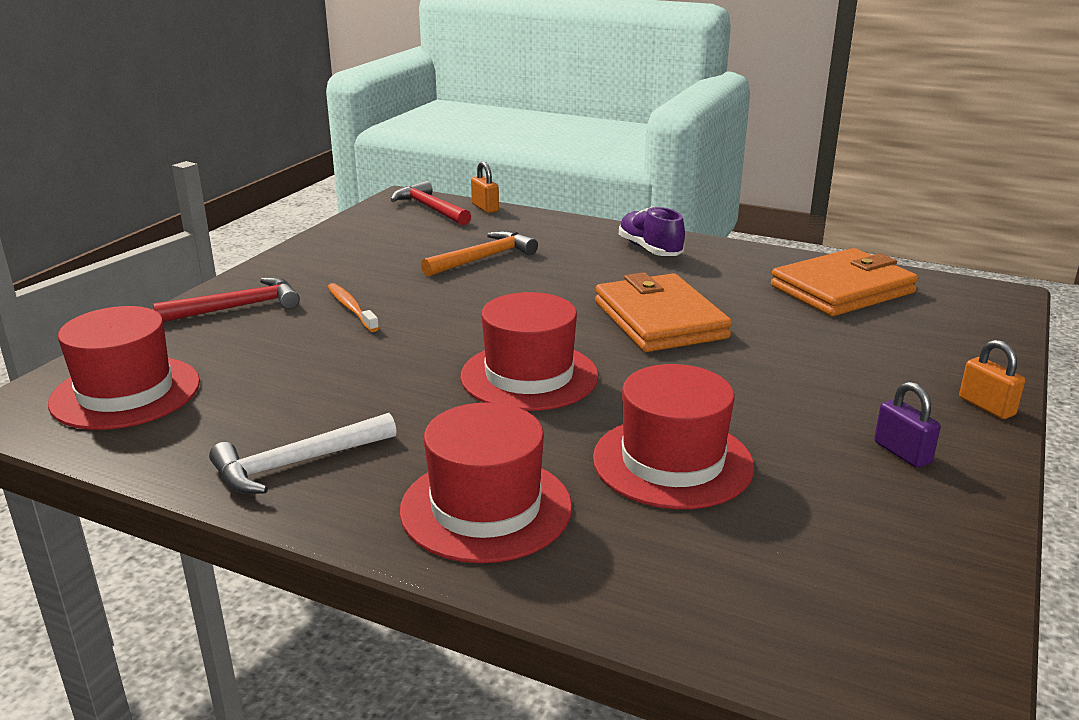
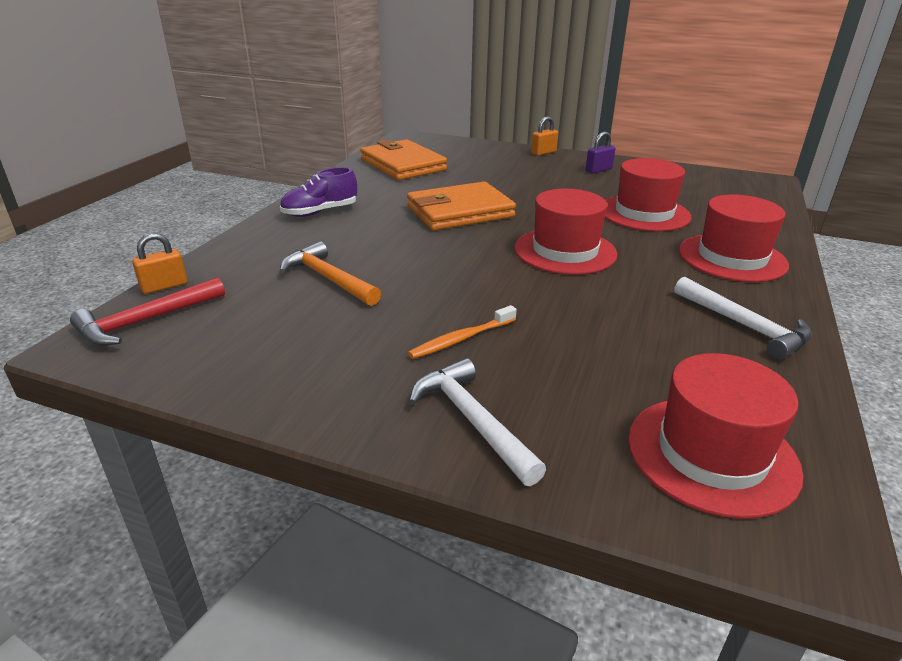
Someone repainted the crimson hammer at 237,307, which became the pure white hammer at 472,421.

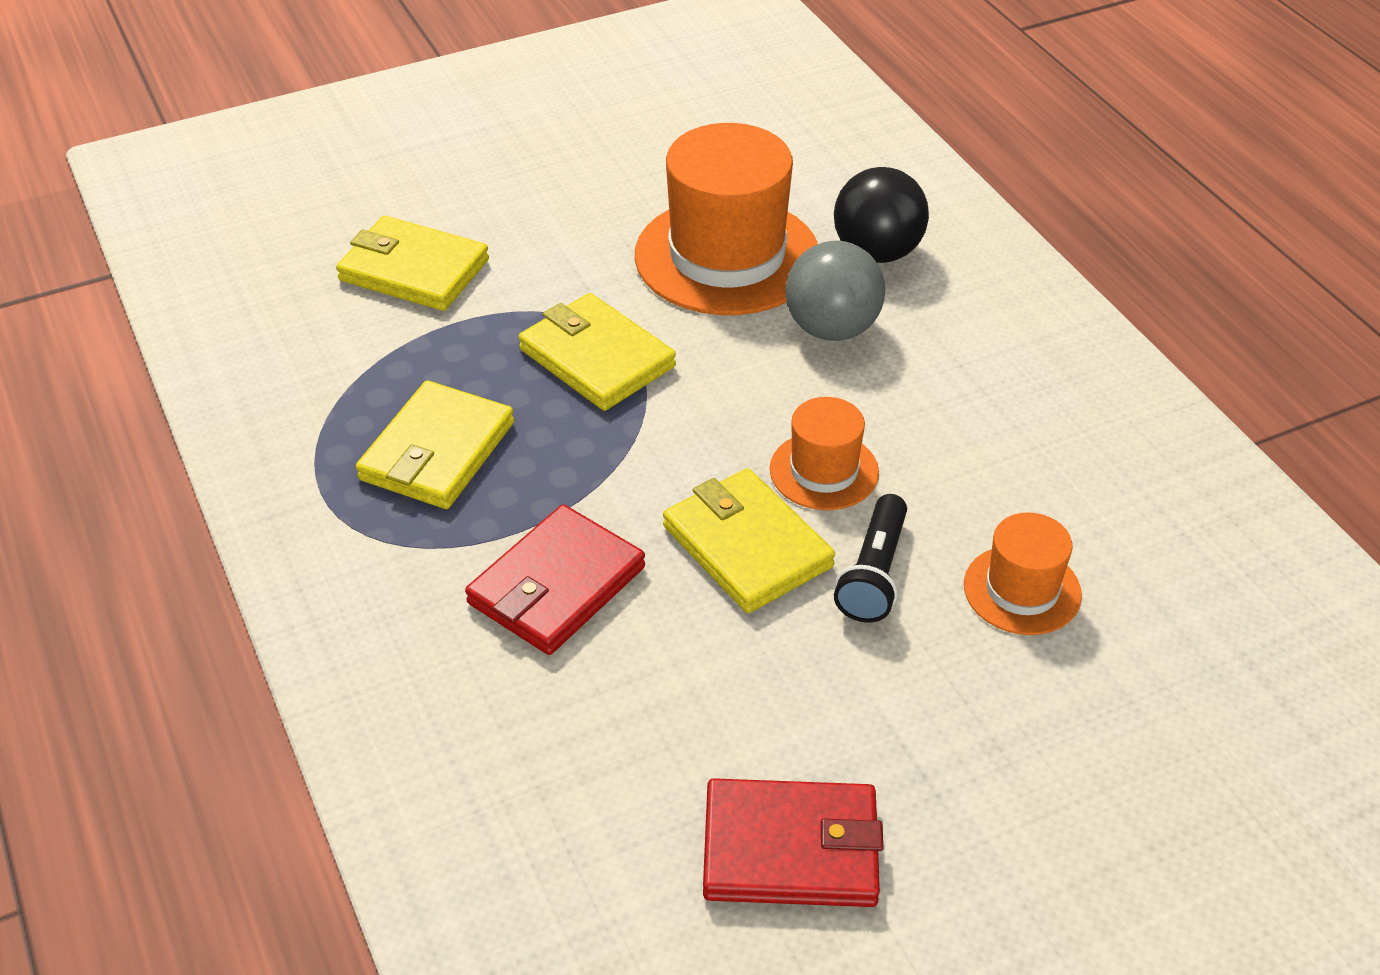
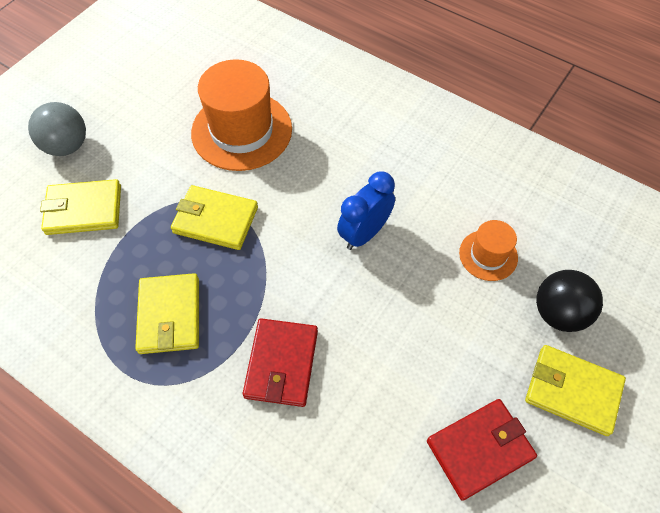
Someone took away the ebony pocket torch at 874,574. Someone carried the golden billfold from 746,546 to 572,391. Someone carried the gray play ball from 832,329 to 67,146. Someone carried the ebony play ball from 877,252 to 559,313. Someone swapped the bright orange hat at 824,471 for the royal blue bedside clock at 364,233.

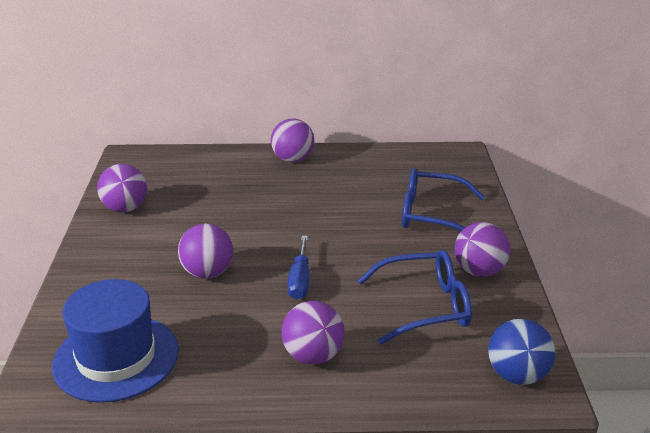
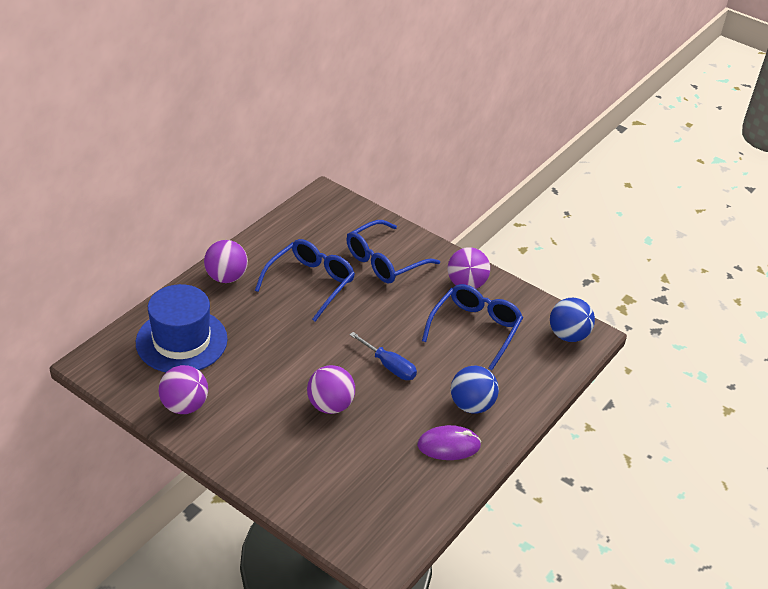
Someone put down the royal blue glasses at 310,283. Someone put down the royal purple mouse at 448,445. Someone carried the royal blue hat from 116,357 to 181,341. Someone repainted the royal purple play ball at 313,355, which became the royal blue play ball at 471,405.

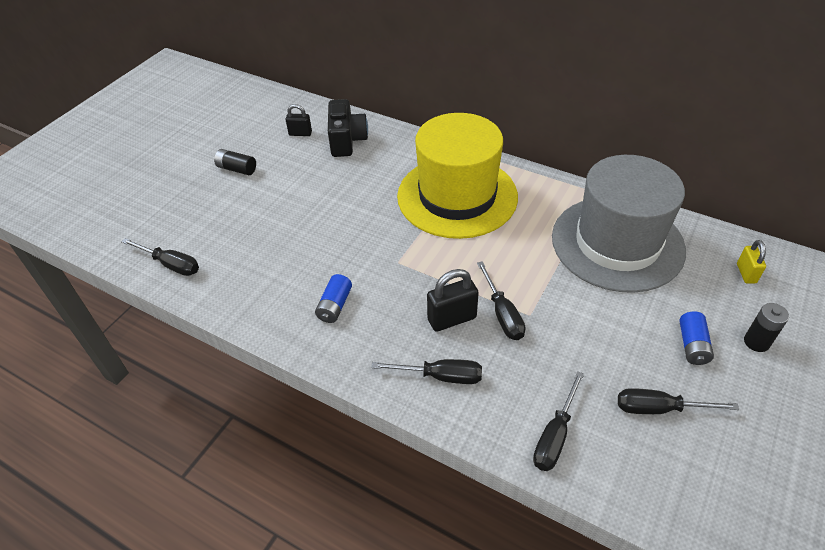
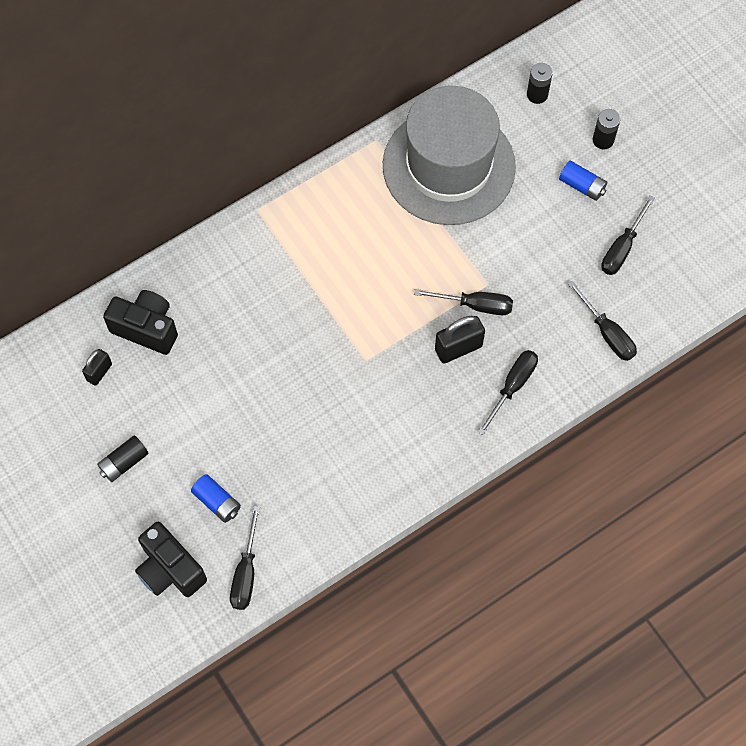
Someone took away the golden hat at 457,196. Someone put down the ebony photo camera at 170,569. Someone carried the royal blue AA battery from 335,306 to 217,502. Someone swapped the golden padlock at 746,273 for the ebony AA battery at 537,94. Someone rotated the ebony screwdriver at 171,264 by 135 degrees clockwise. Someone rotated the ebony padlock at 452,319 by 60 degrees clockwise.

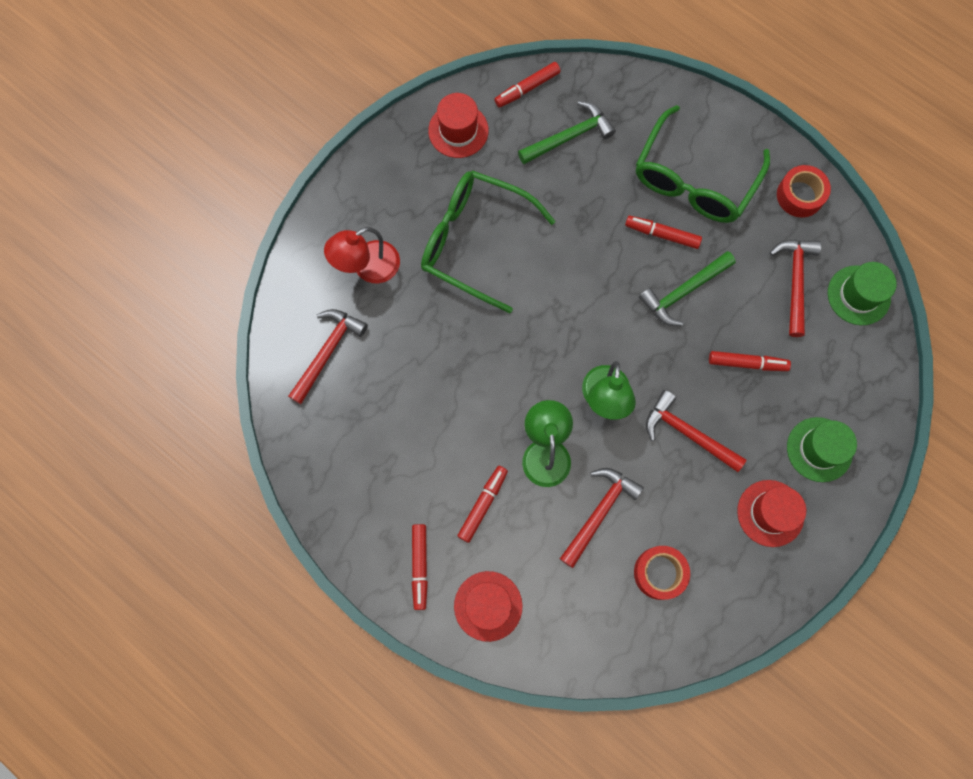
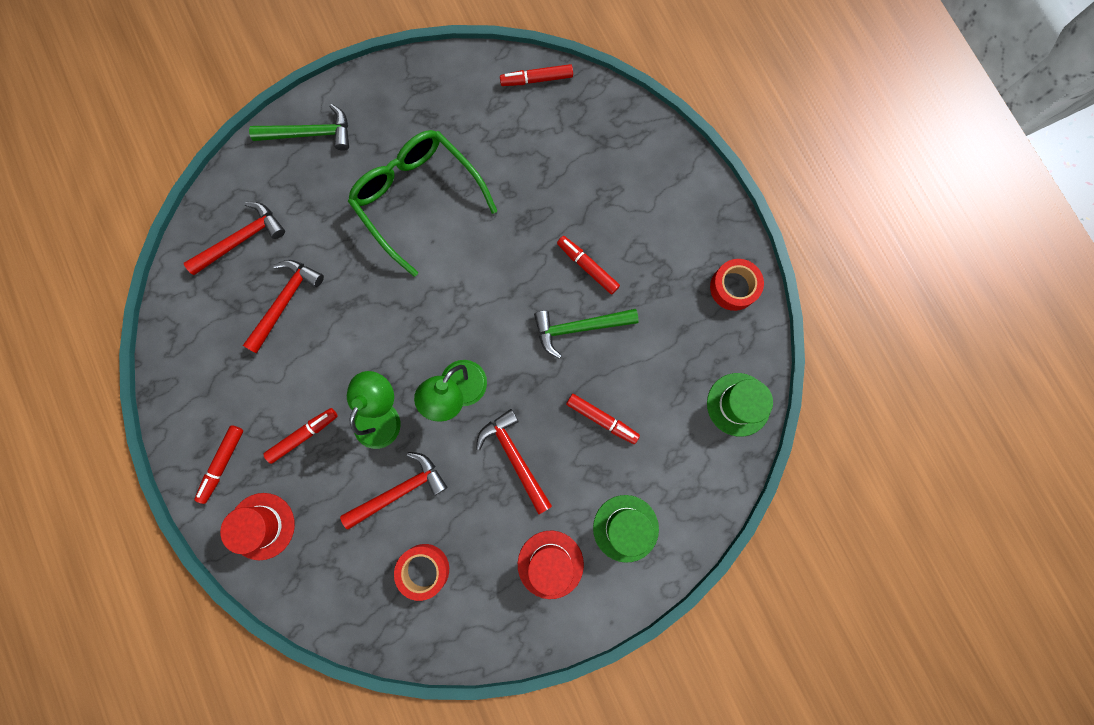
Someone took away the crimson desk lamp at 368,268. Someone took away the crimson hat at 458,130. Someone took away the green glasses at 694,180. Someone carried the green hammer from 569,137 to 310,134. Someone carried the crimson hammer from 794,282 to 285,302.

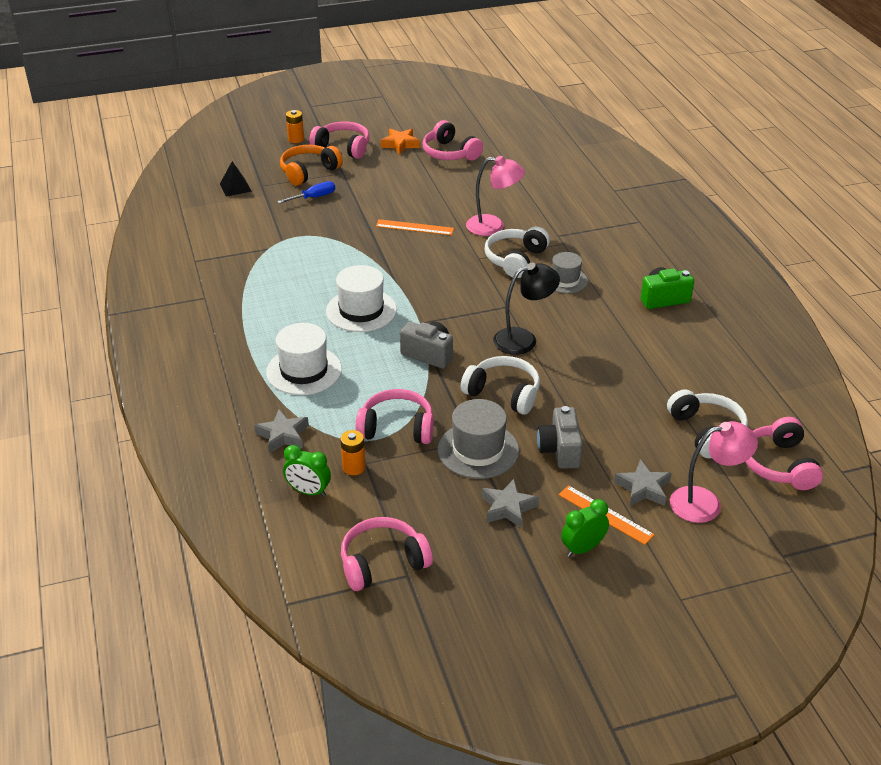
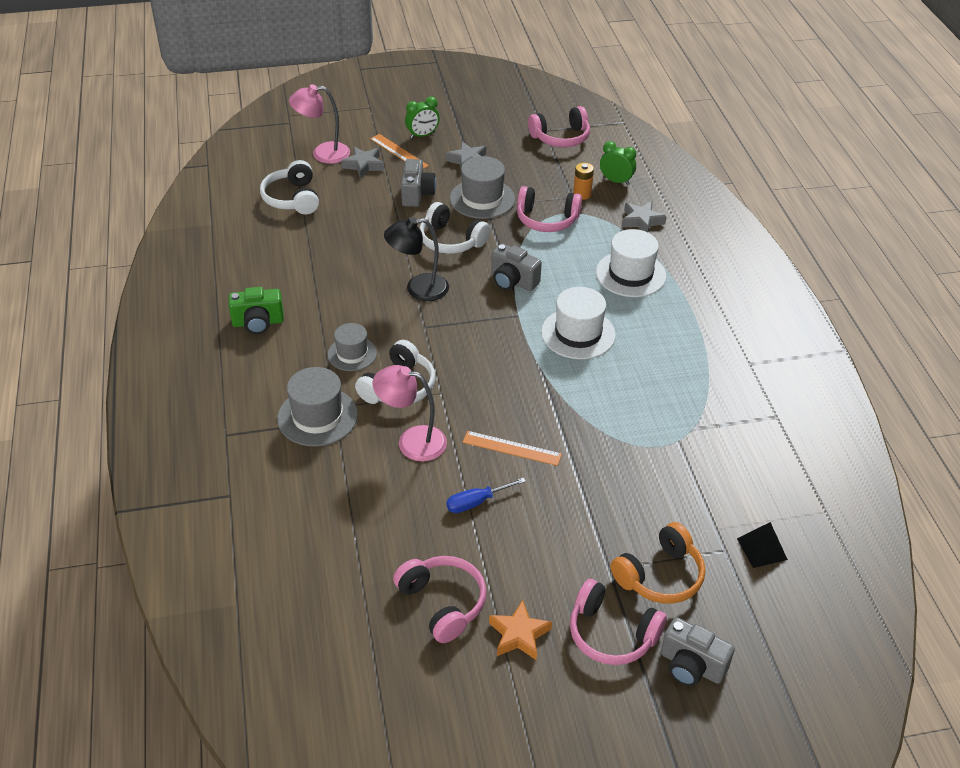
Someone took away the rosy headset at 779,465. Someone put down the gray hat at 317,416. Someone carried the royal blue screwdriver from 313,197 to 477,502. Someone swapped the bright orange AA battery at 296,139 for the gray photo camera at 691,666.

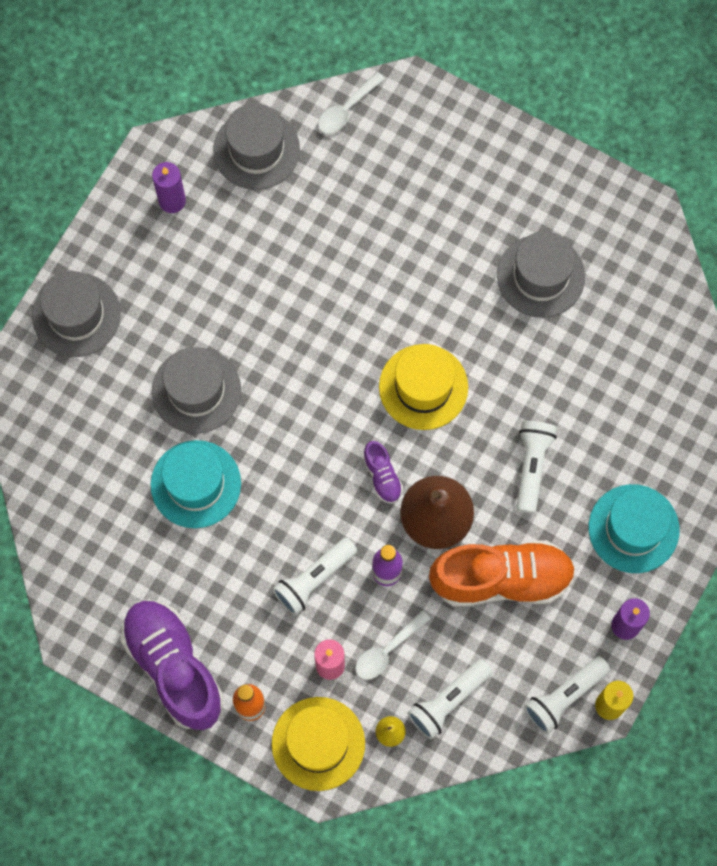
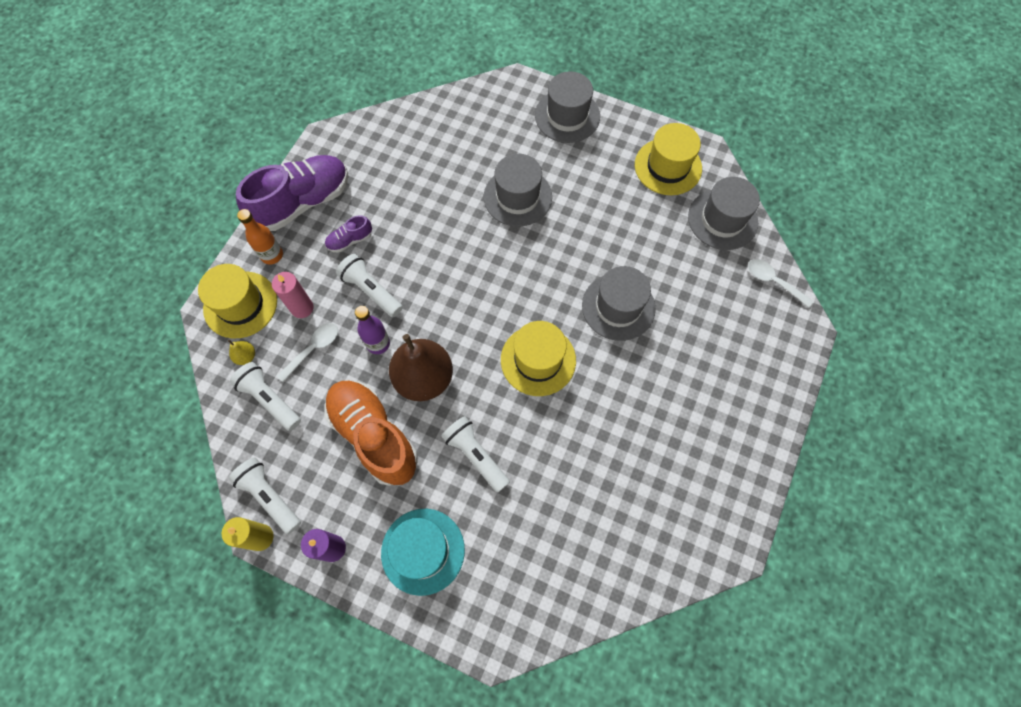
Someone took away the turquoise hat at 196,484. Someone carried the royal purple sneaker from 382,476 to 350,240. Someone carried the gray hat from 540,276 to 618,307. Someone swapped the royal purple wax candle at 172,200 for the golden hat at 668,167. Someone rotated the pure white spoon at 387,650 by 90 degrees clockwise. Someone rotated the bright orange sneaker at 501,579 by 150 degrees clockwise. Someone rotated the pure white pocket torch at 532,466 by 135 degrees counterclockwise.

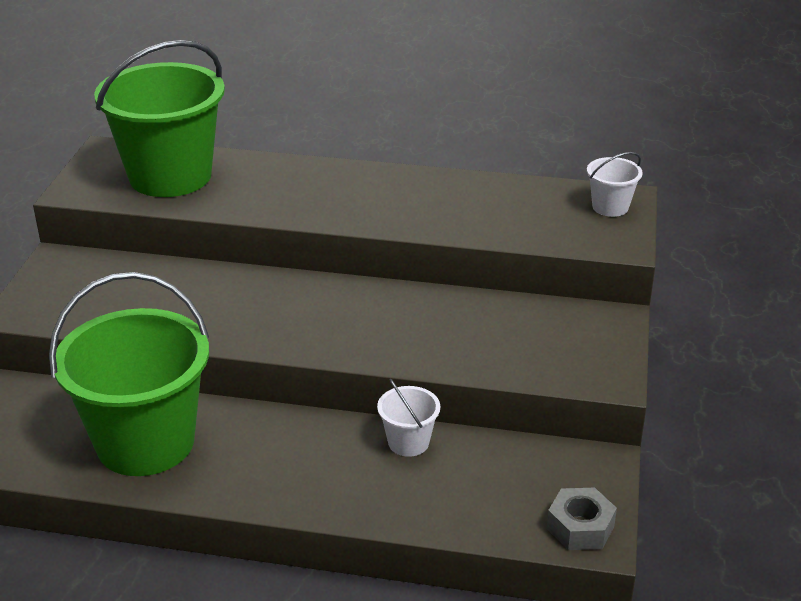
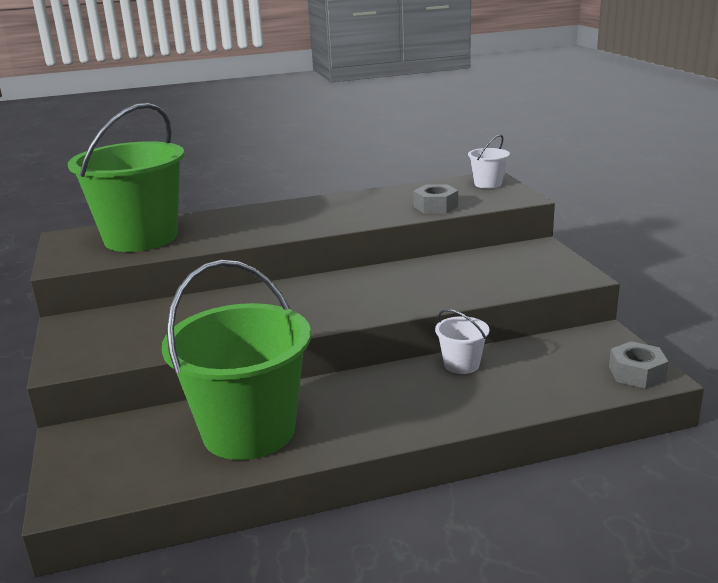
Someone put down the gray nut at 435,206.

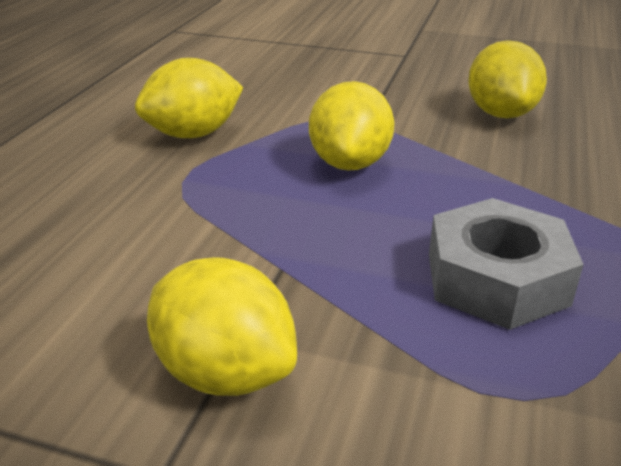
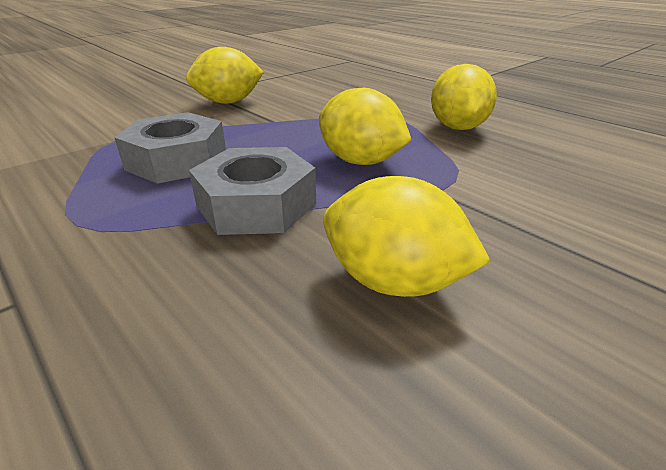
Someone put down the gray nut at 256,205.

